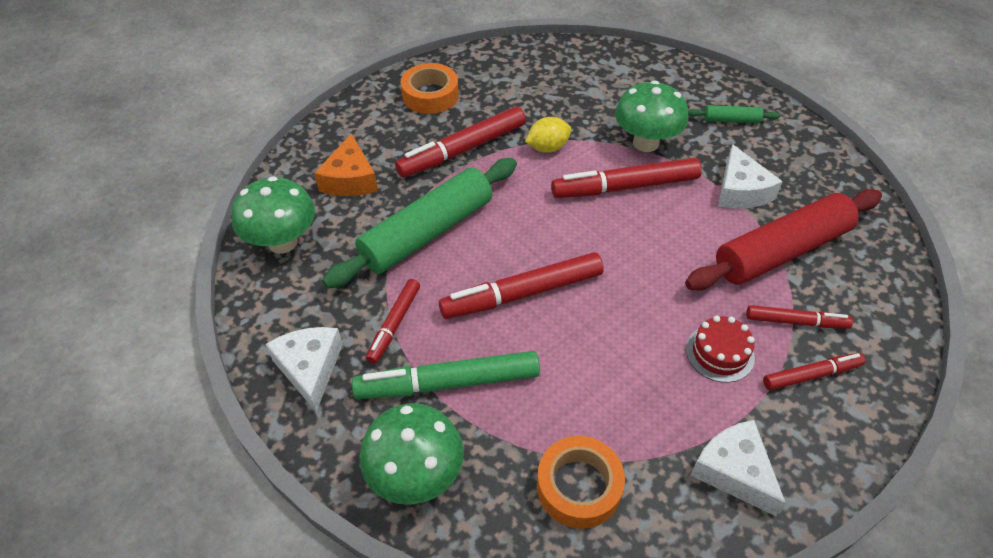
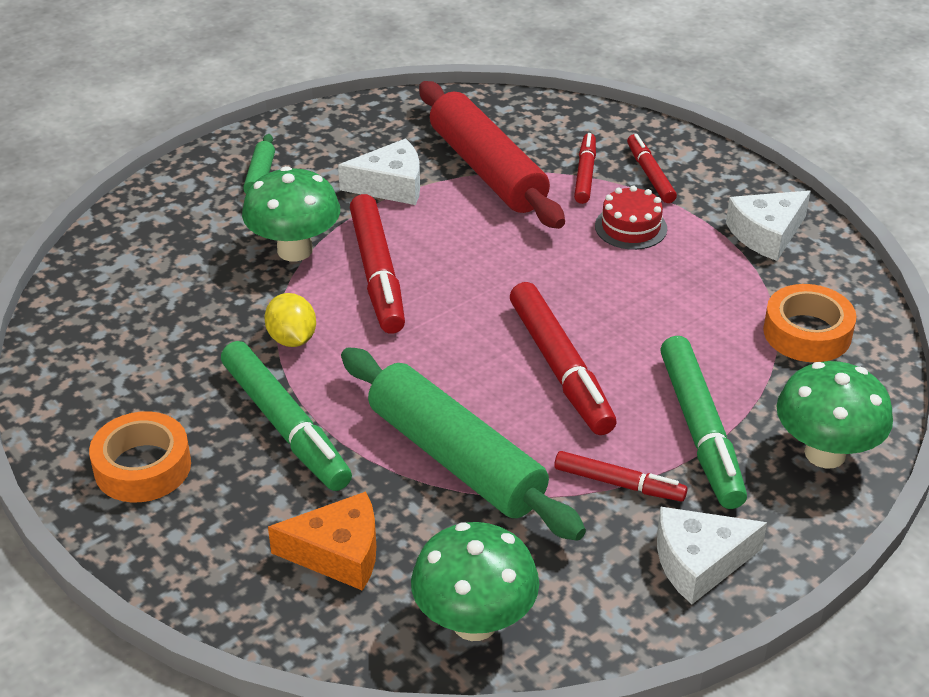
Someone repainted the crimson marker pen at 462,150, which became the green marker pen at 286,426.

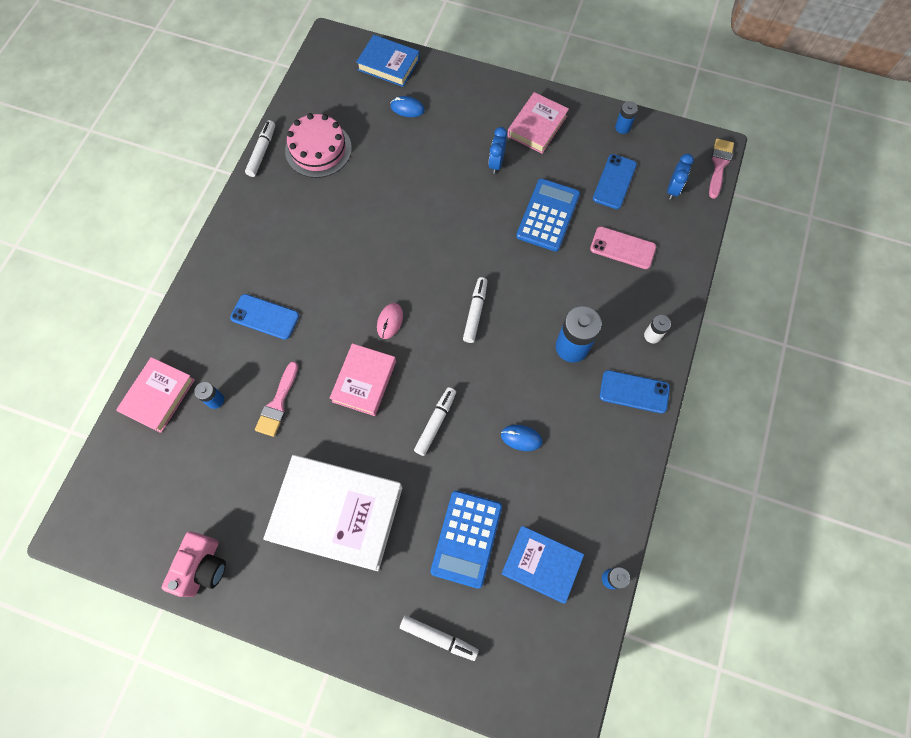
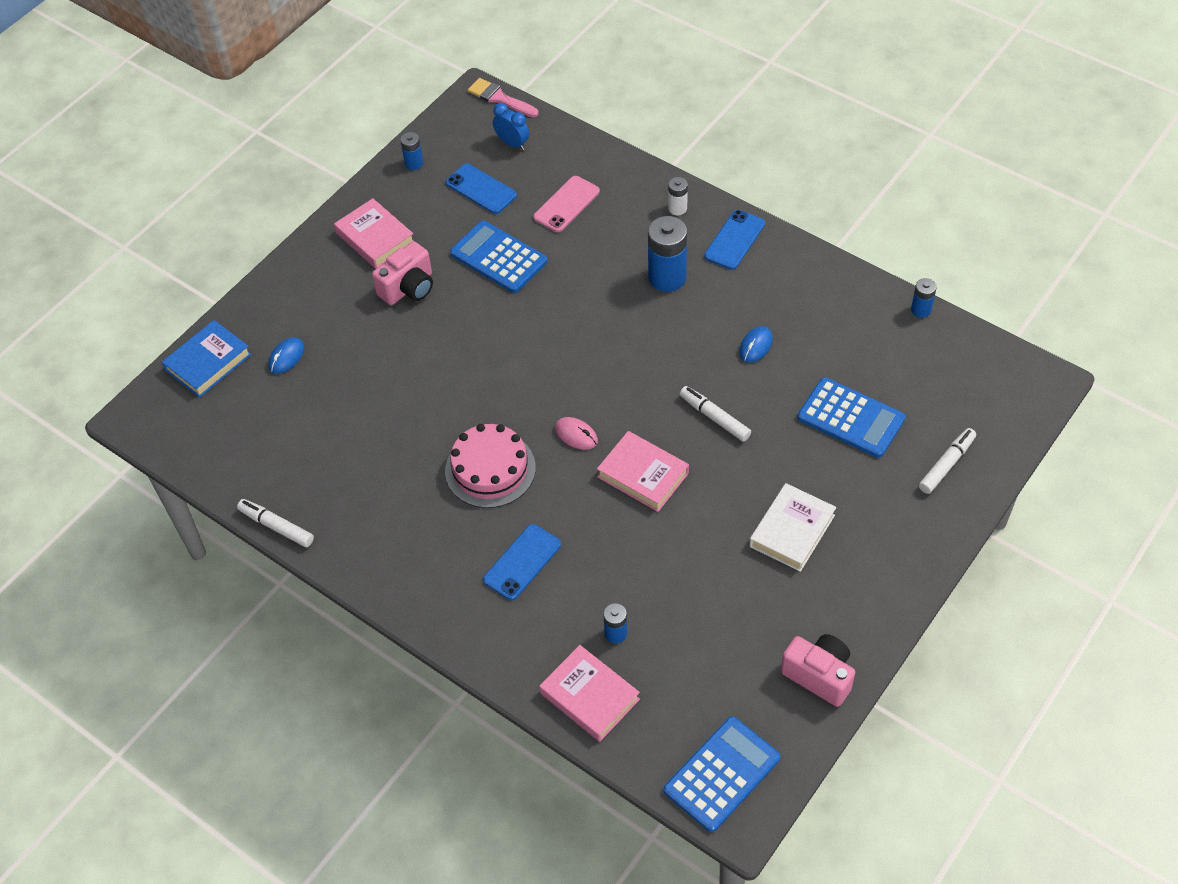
Someone took away the rosy brush at 277,404. Someone took away the pure white marker pen at 475,312. Someone took away the royal blue hardcover at 541,564. Someone put down the royal blue calculator at 721,774. Someone carried the rosy layer cake from 318,149 to 490,469. Someone swapped the royal blue bedside clock at 496,163 for the rosy photo camera at 408,288. Someone scaled the pure white hardcover at 337,513 by 0.58.

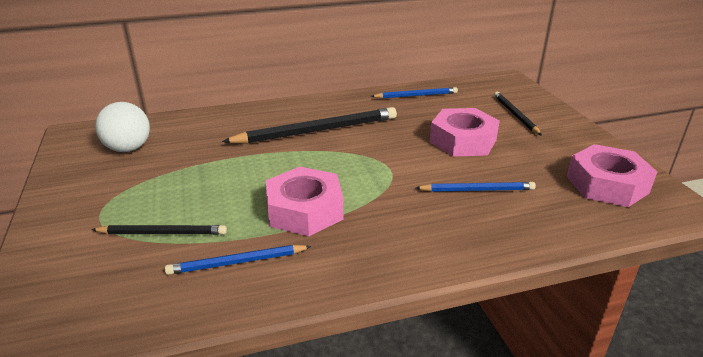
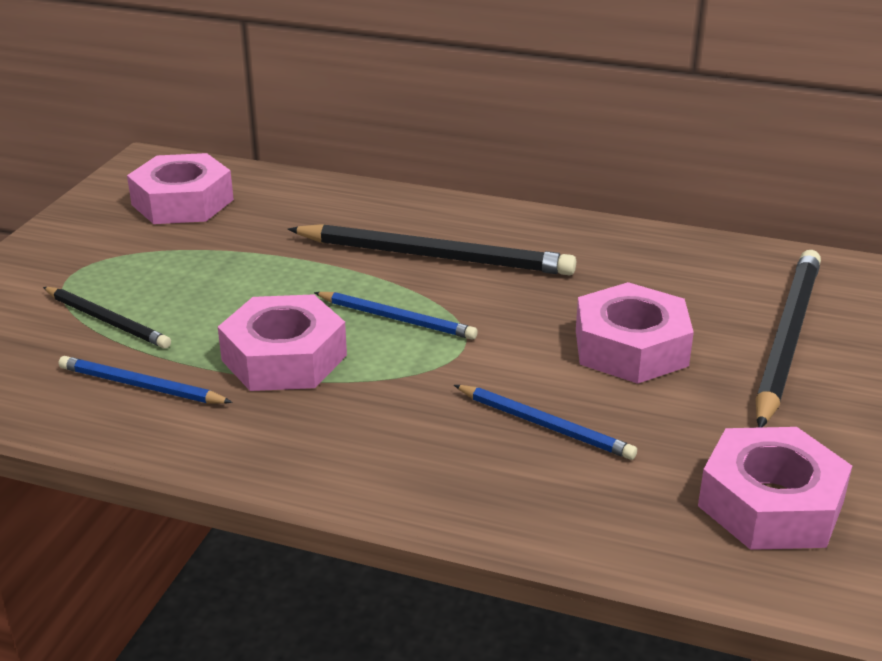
Someone carried the royal blue pencil from 416,95 to 397,319. Someone swapped the pure white play ball at 128,148 for the rosy nut at 182,202. Someone scaled the ebony pencil at 515,115 by 1.78.

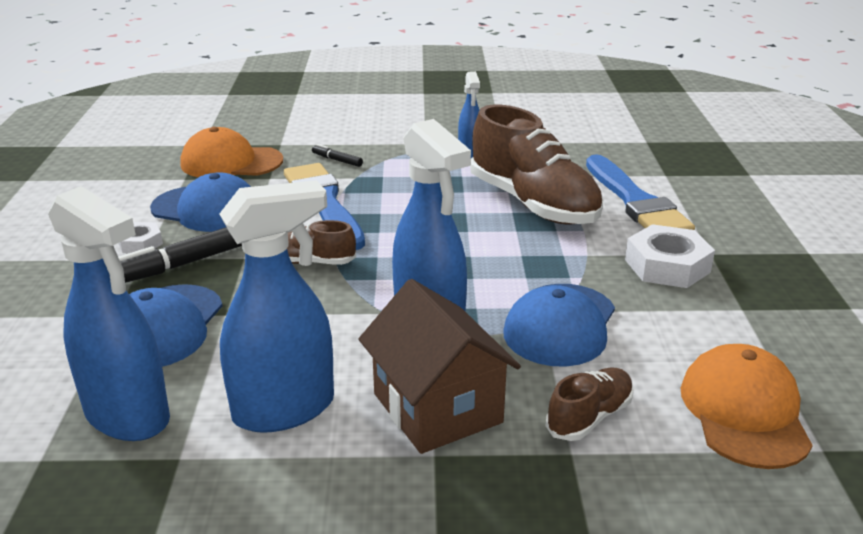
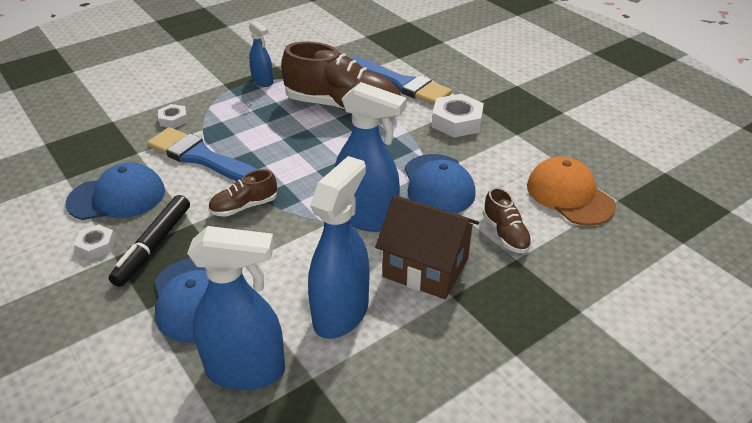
Someone took away the bright orange cap at 231,162. Someone swapped the ebony marker pen at 337,160 for the pure white nut at 173,120. Someone rotated the dark brown sneaker at 589,417 by 150 degrees clockwise.

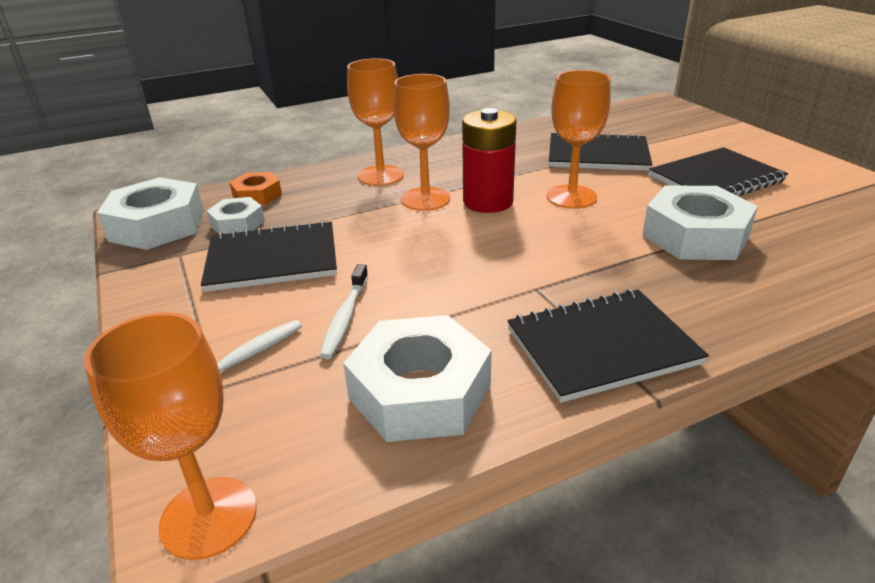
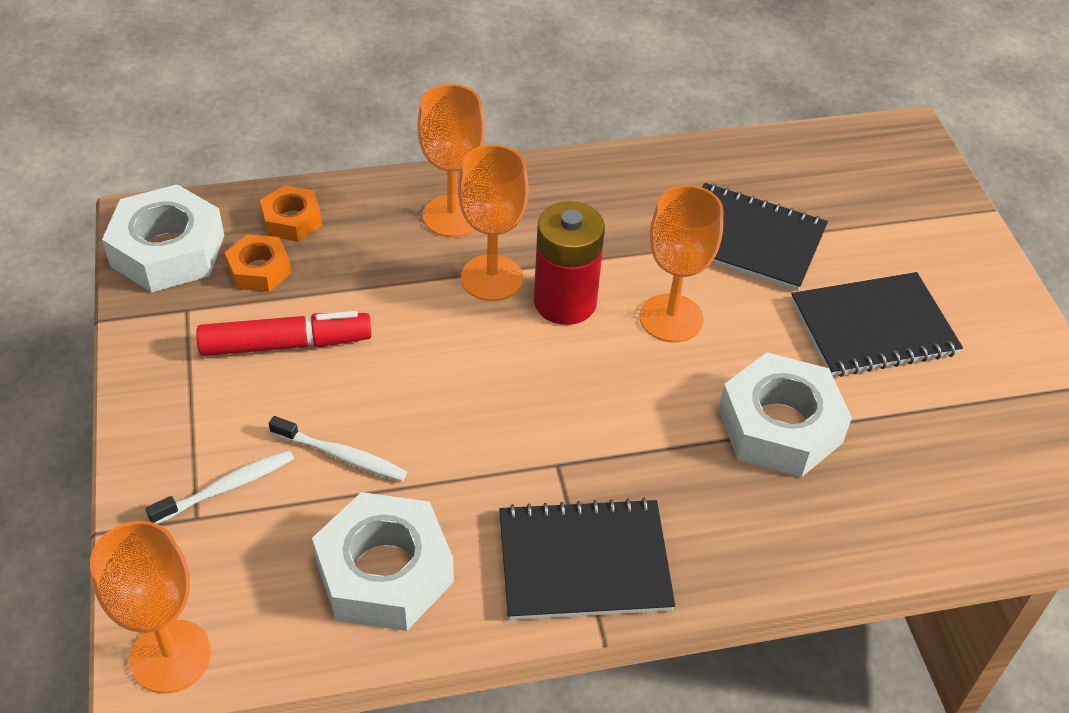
Someone swapped the ebony notebook at 272,259 for the crimson marker pen at 286,344. Someone repainted the pure white nut at 237,223, which became the bright orange nut at 259,270. Someone rotated the pure white toothbrush at 345,317 by 90 degrees counterclockwise.

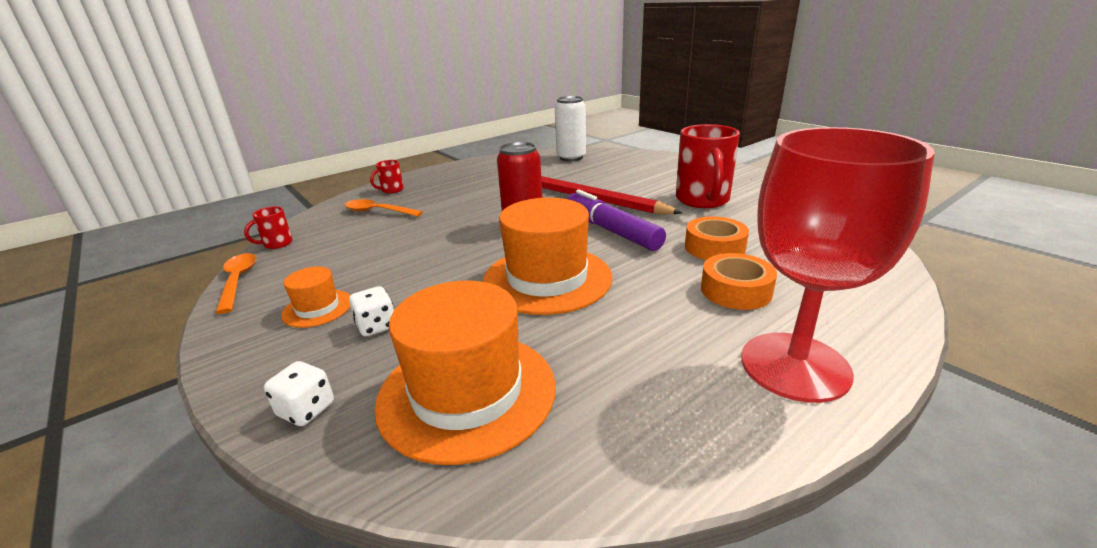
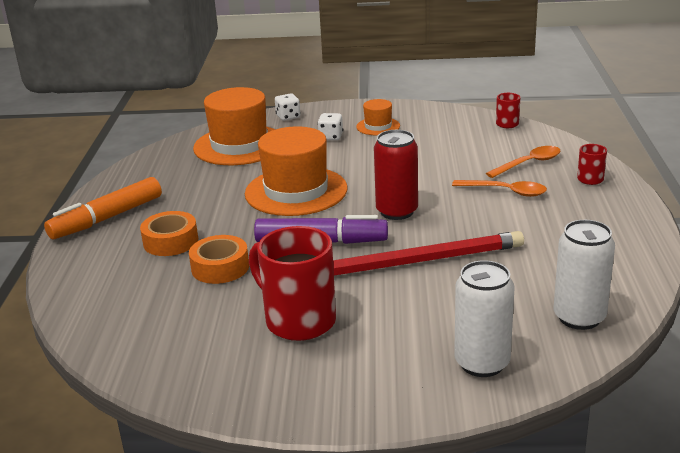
Someone put down the pure white can at 482,363. Someone carried the bright orange spoon from 238,281 to 505,191. Someone swapped the crimson wine glass at 794,366 for the bright orange marker pen at 106,218.

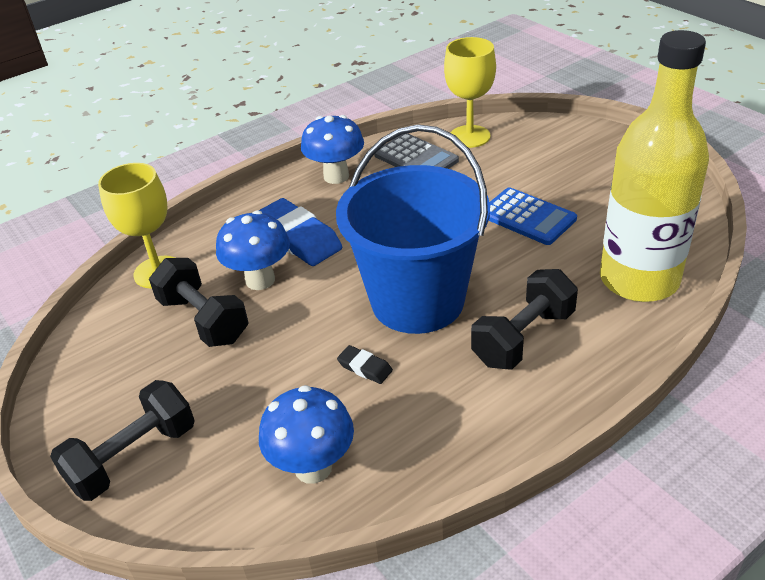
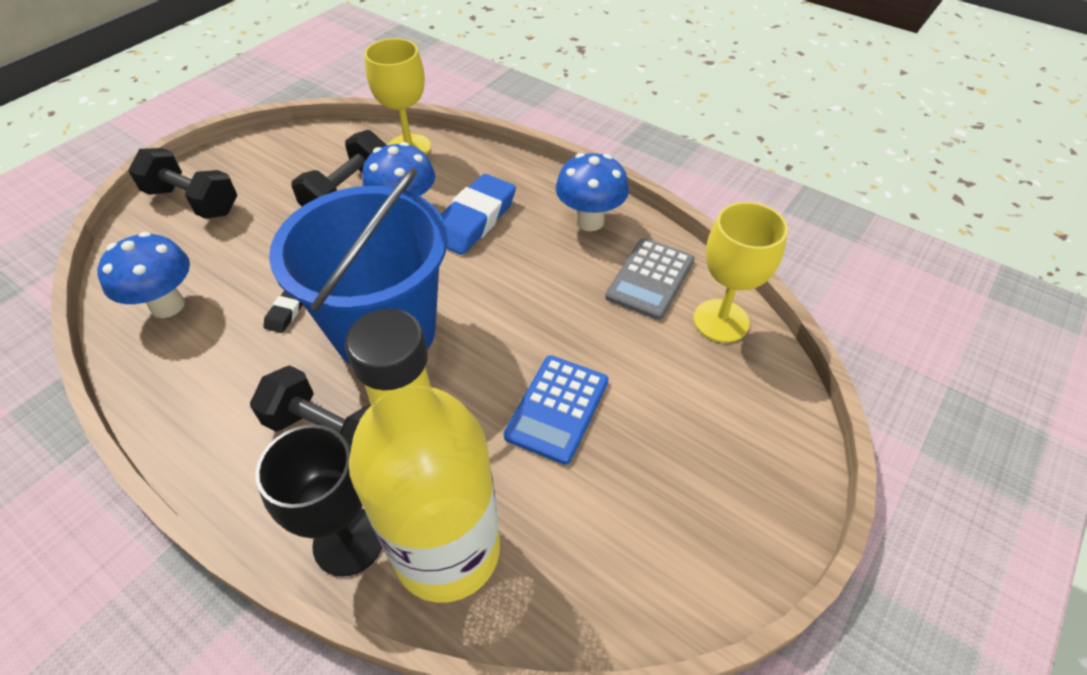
Someone put down the ebony wine glass at 348,541.

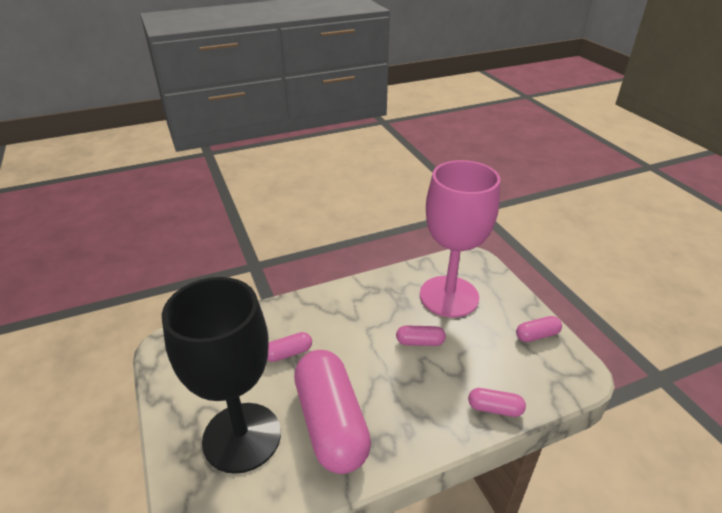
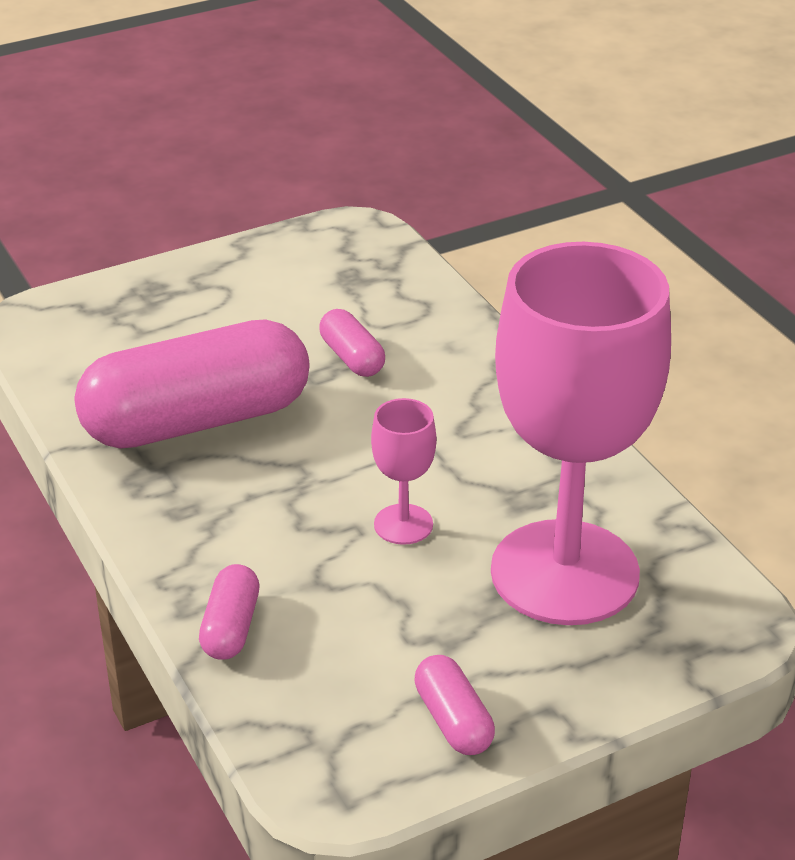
Someone took away the ebony wine glass at 242,437. Someone swapped the rosy pill at 420,342 for the rosy wine glass at 403,524.

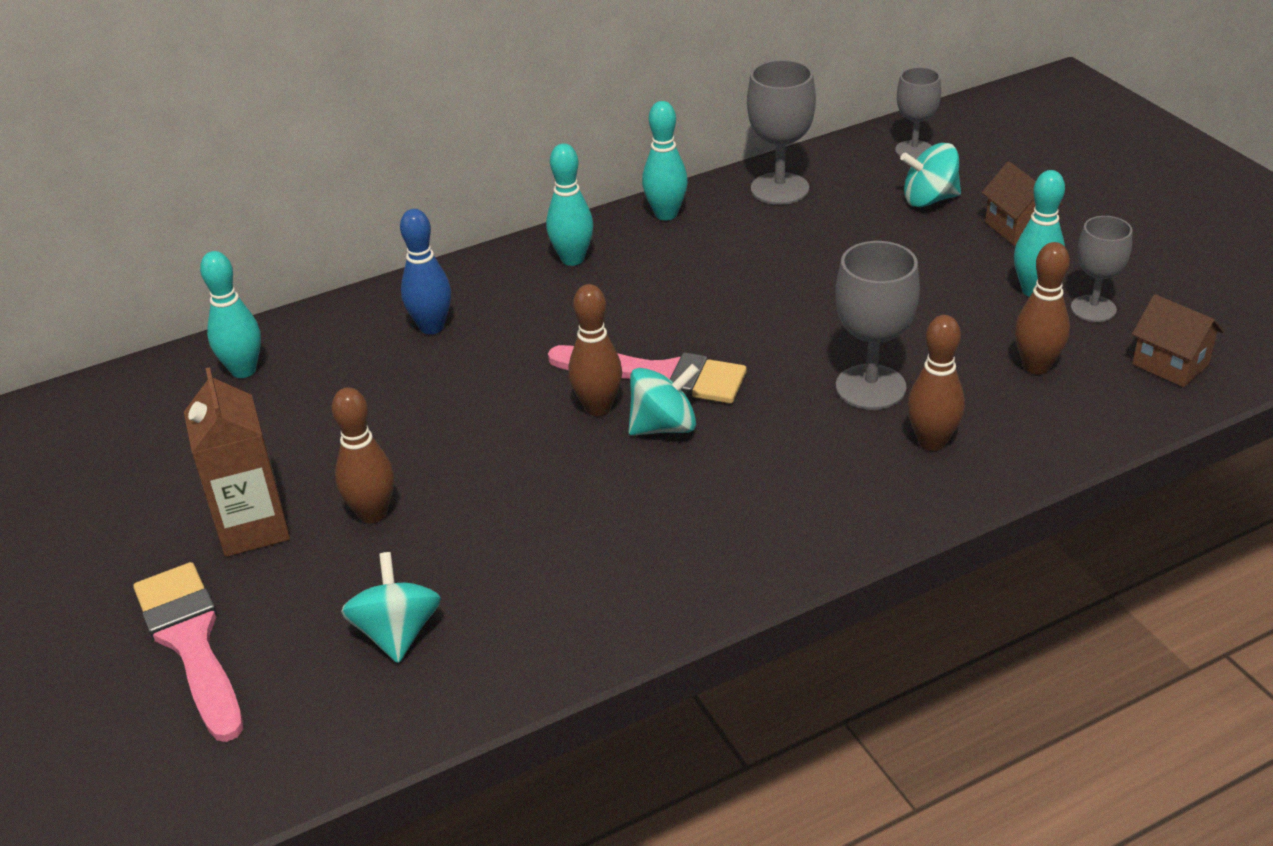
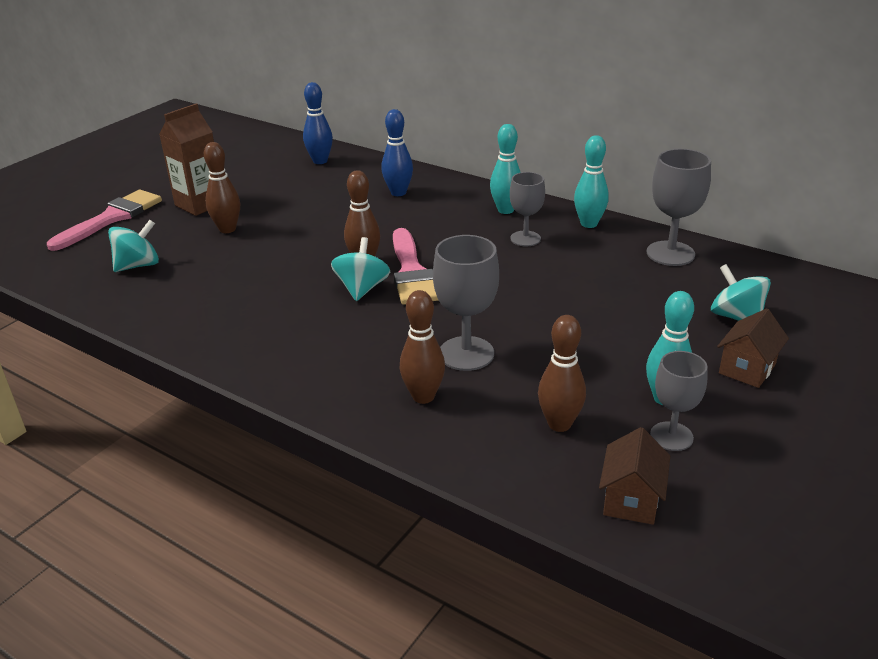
Someone carried the gray wine glass from 914,150 to 525,238. Someone repainted the turquoise tenpin at 243,370, which became the royal blue tenpin at 320,161. Someone rotated the turquoise spinning top at 664,426 by 120 degrees counterclockwise.

